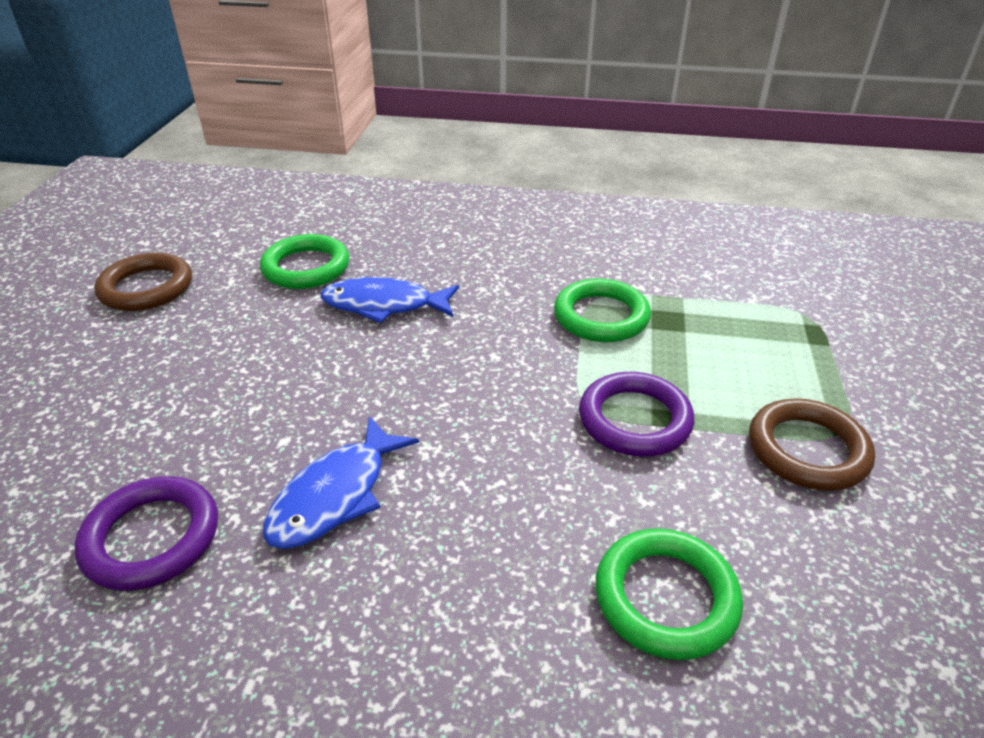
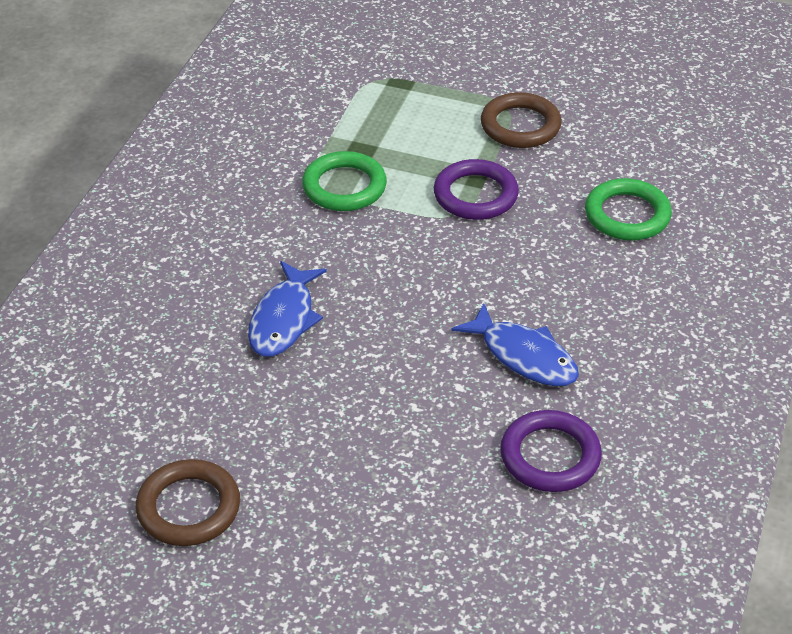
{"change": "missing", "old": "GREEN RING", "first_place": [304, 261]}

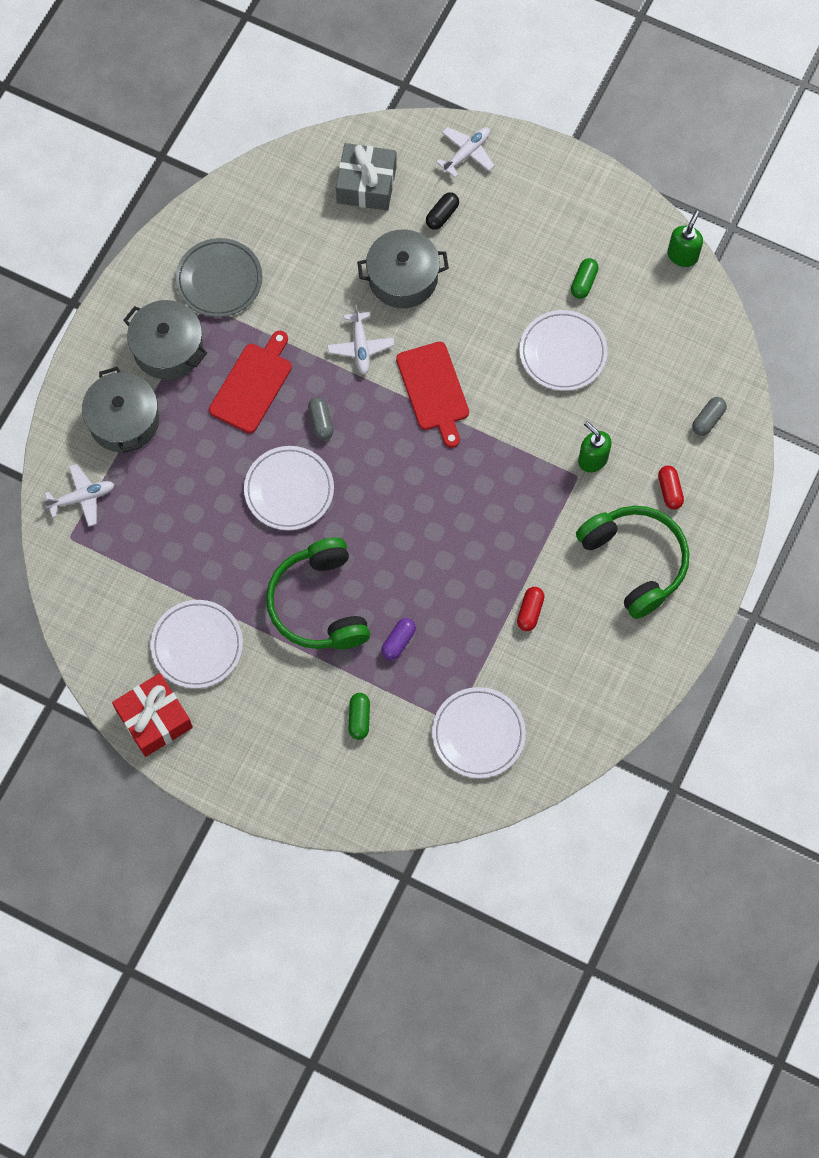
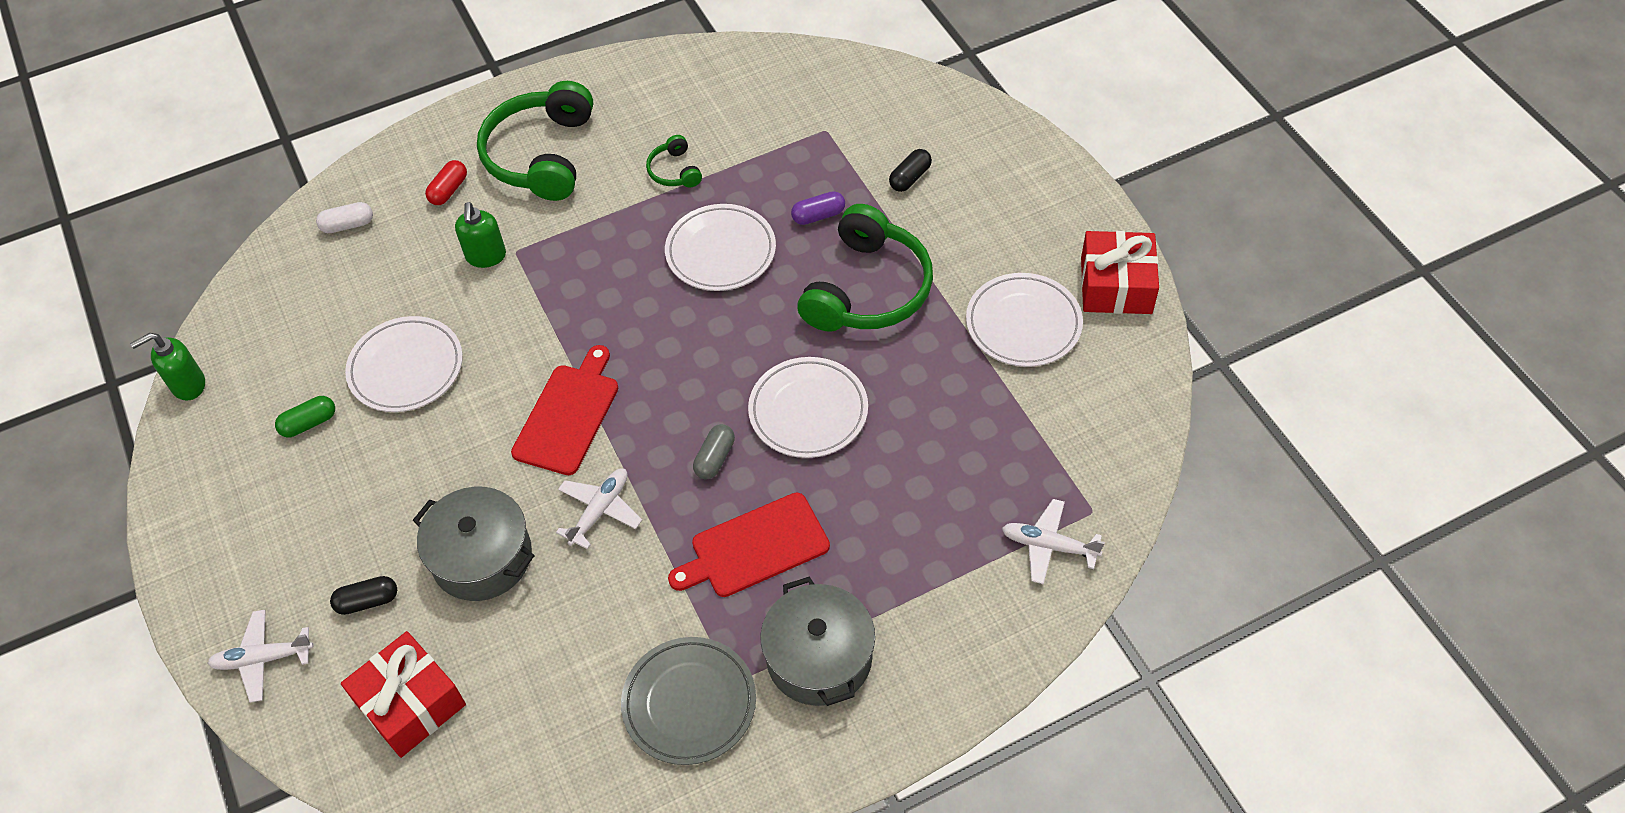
{"change": "colour", "old": "GREY CAPSULE", "new": "WHITE CAPSULE", "first_place": [709, 416], "second_place": [344, 217]}
{"change": "colour", "old": "GREY GIFT", "new": "RED GIFT", "first_place": [366, 177], "second_place": [403, 694]}
{"change": "exchanged", "old": "RED CAPSULE", "new": "GREEN HEADPHONES", "first_place": [531, 609], "second_place": [674, 161]}
{"change": "relocated", "old": "WHITE PLATE", "first_place": [479, 732], "second_place": [720, 247]}
{"change": "colour", "old": "GREEN CAPSULE", "new": "BLACK CAPSULE", "first_place": [359, 716], "second_place": [910, 170]}
{"change": "missing", "old": "GREY POT", "first_place": [120, 410]}

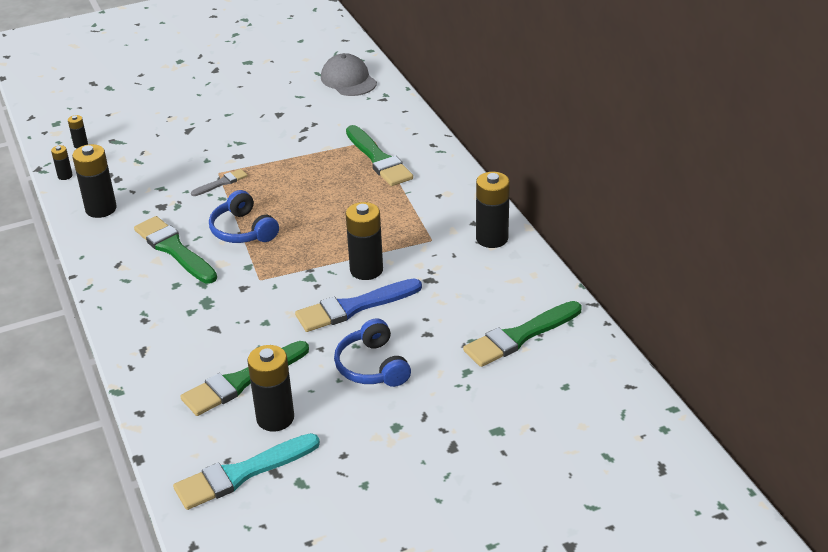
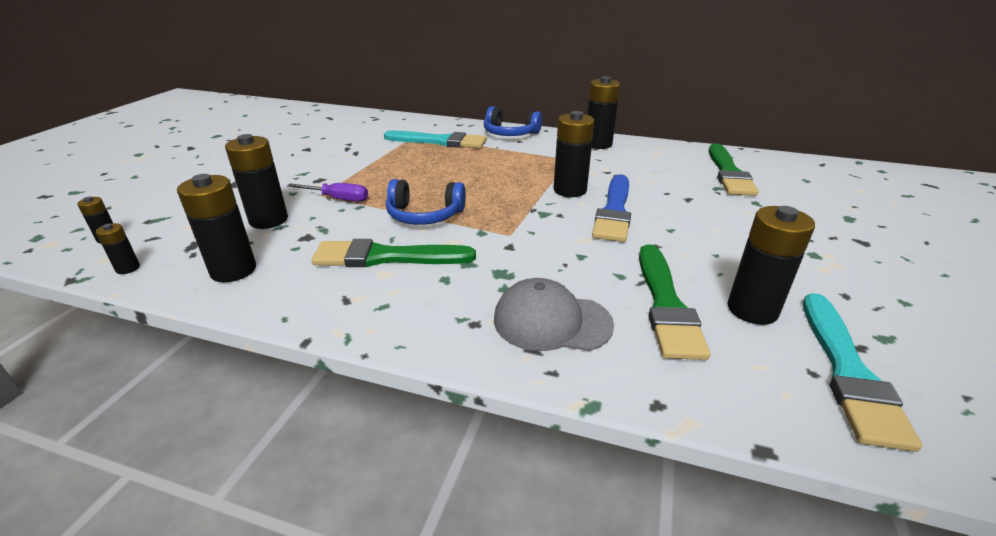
{"change": "appeared", "new": "BLACK BATTERY", "second_place": [256, 181]}
{"change": "exchanged", "old": "GREY BRUSH", "new": "PURPLE SCREWDRIVER", "first_place": [219, 182], "second_place": [327, 192]}
{"change": "colour", "old": "GREEN BRUSH", "new": "TURQUOISE BRUSH", "first_place": [379, 155], "second_place": [435, 139]}
{"change": "relocated", "old": "BLUE HEADPHONES", "first_place": [372, 352], "second_place": [513, 121]}
{"change": "relocated", "old": "GREY CAP", "first_place": [349, 74], "second_place": [554, 314]}

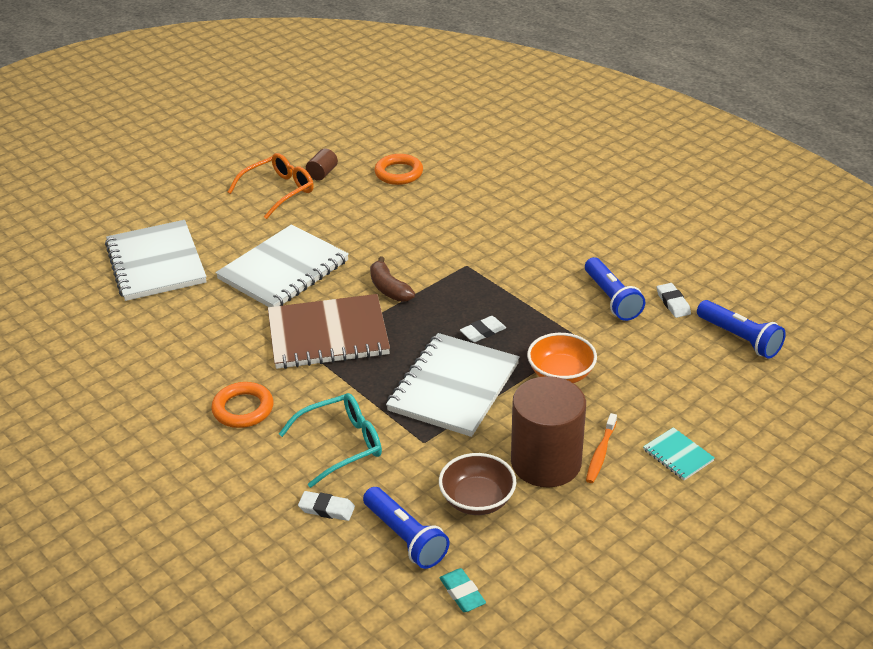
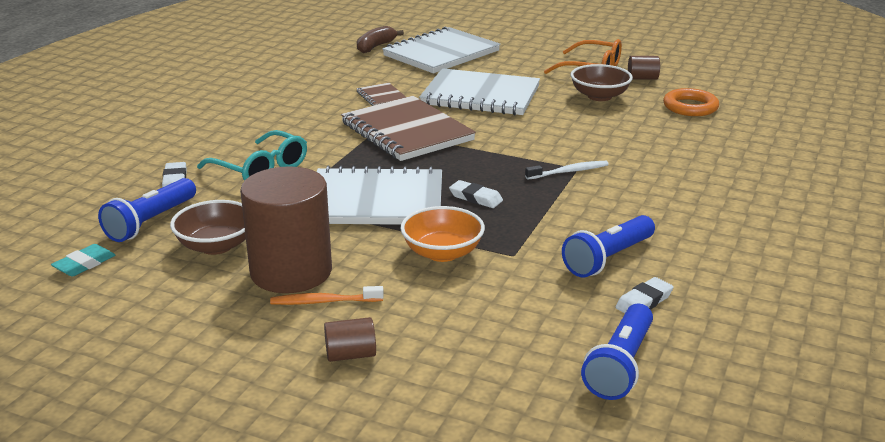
{"change": "exchanged", "old": "TURQUOISE NOTEBOOK", "new": "BROWN CYLINDER", "first_place": [679, 453], "second_place": [350, 339]}
{"change": "appeared", "new": "BROWN NOTEBOOK", "second_place": [381, 94]}
{"change": "relocated", "old": "BROWN BANANA", "first_place": [392, 279], "second_place": [380, 39]}
{"change": "appeared", "new": "WHITE TOOTHBRUSH", "second_place": [567, 170]}
{"change": "appeared", "new": "BROWN BOWL", "second_place": [602, 82]}
{"change": "missing", "old": "ORANGE RING", "first_place": [242, 405]}

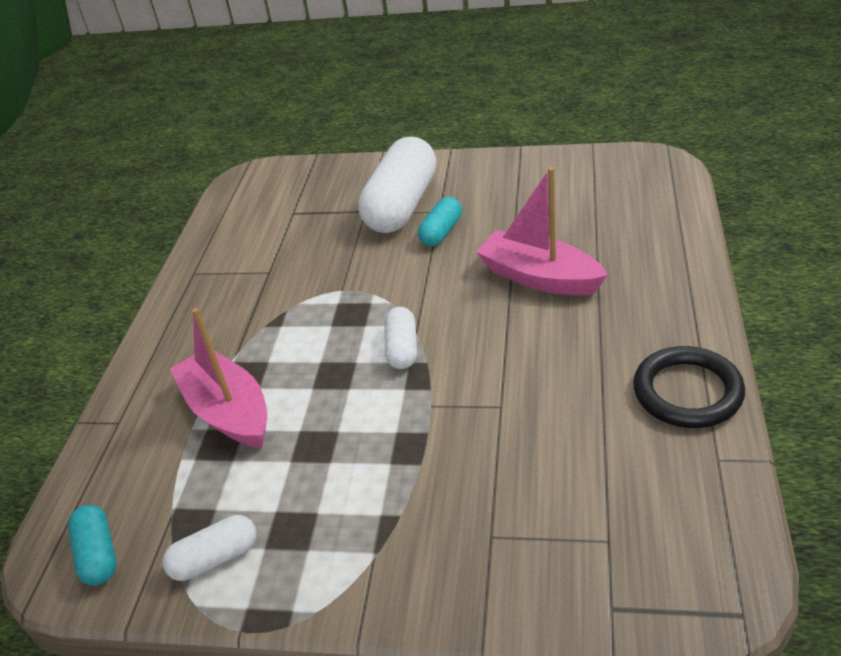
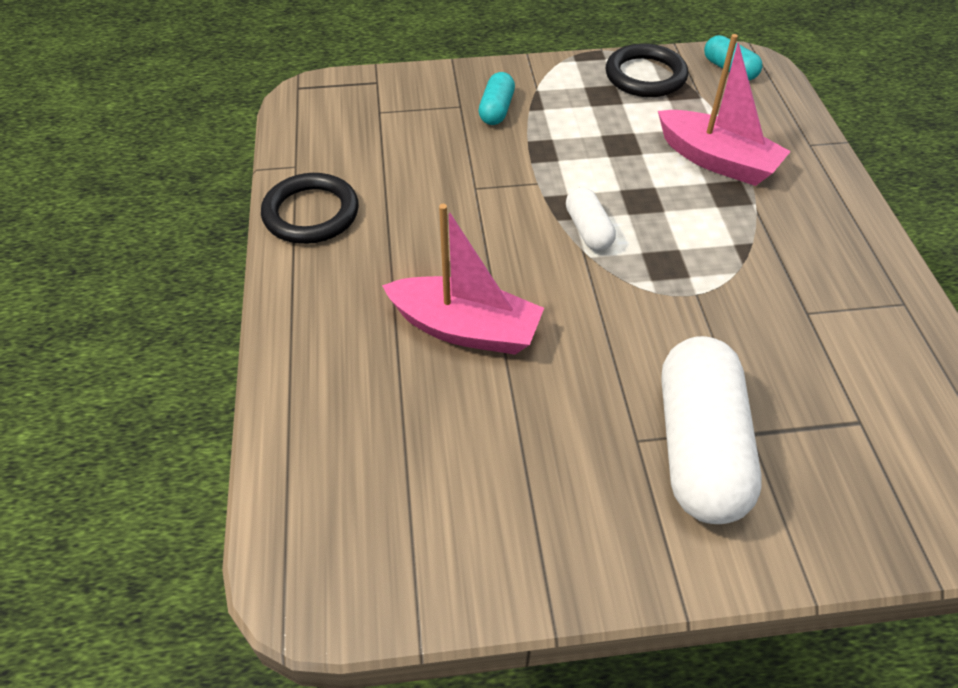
{"change": "relocated", "old": "TURQUOISE CAPSULE", "first_place": [440, 221], "second_place": [497, 98]}
{"change": "exchanged", "old": "WHITE CAPSULE", "new": "BLACK RING", "first_place": [209, 548], "second_place": [647, 70]}

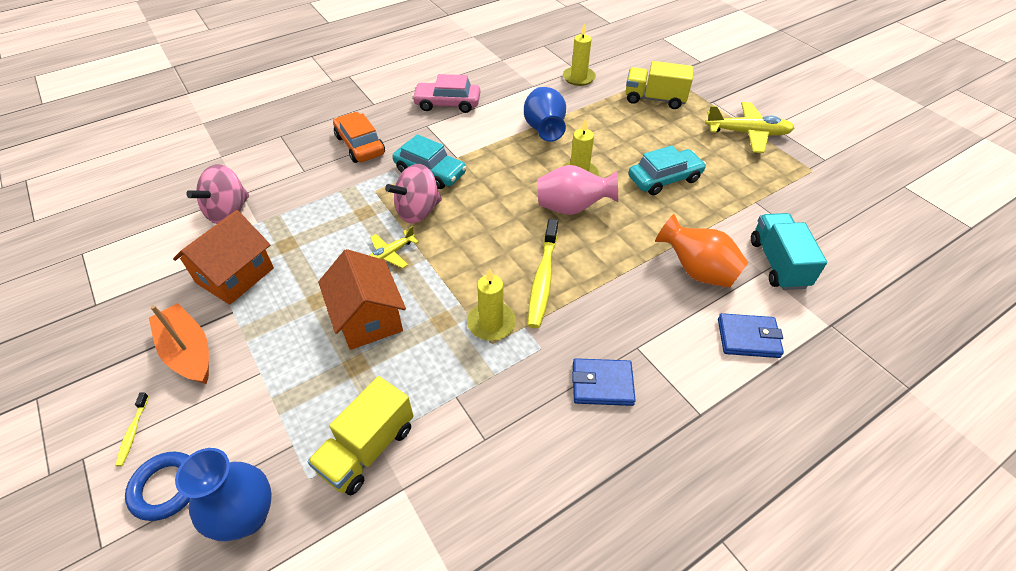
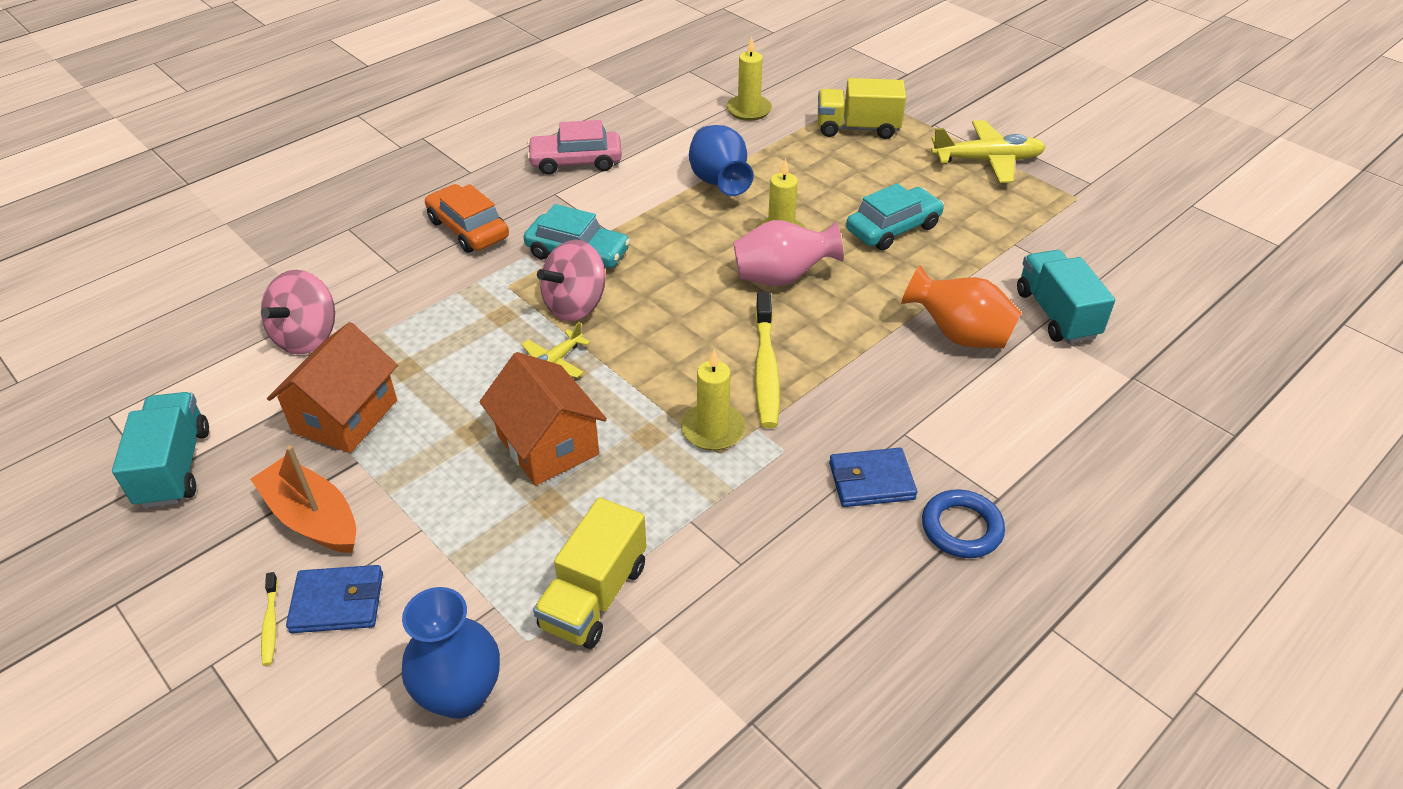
{"change": "appeared", "new": "TURQUOISE TRUCK", "second_place": [160, 450]}
{"change": "relocated", "old": "BLUE WALLET", "first_place": [751, 335], "second_place": [334, 599]}
{"change": "relocated", "old": "BLUE RING", "first_place": [157, 486], "second_place": [963, 523]}

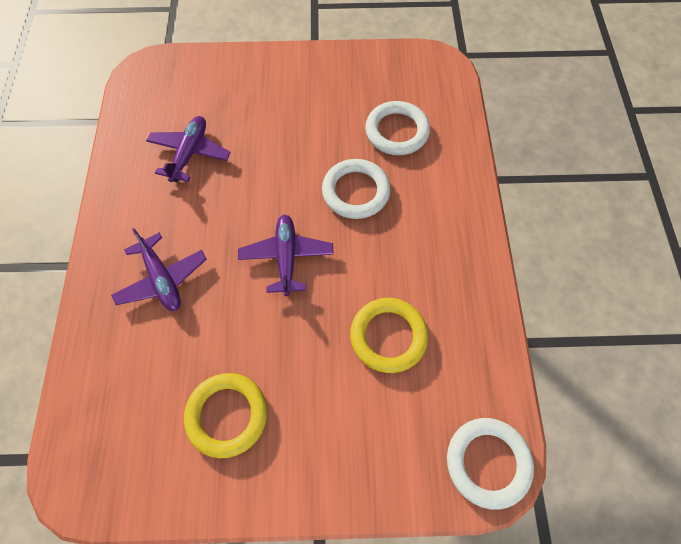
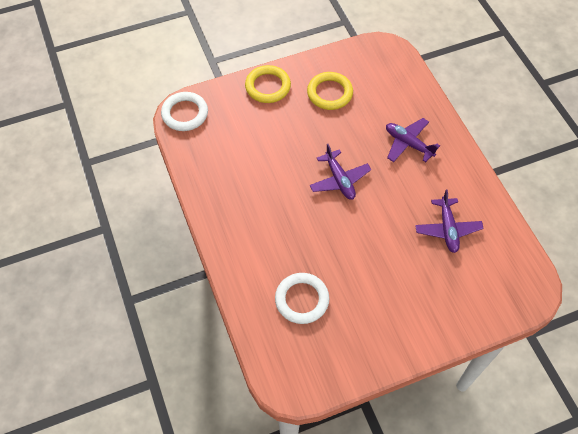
{"change": "relocated", "old": "YELLOW RING", "first_place": [389, 335], "second_place": [268, 84]}
{"change": "missing", "old": "WHITE RING", "first_place": [356, 189]}

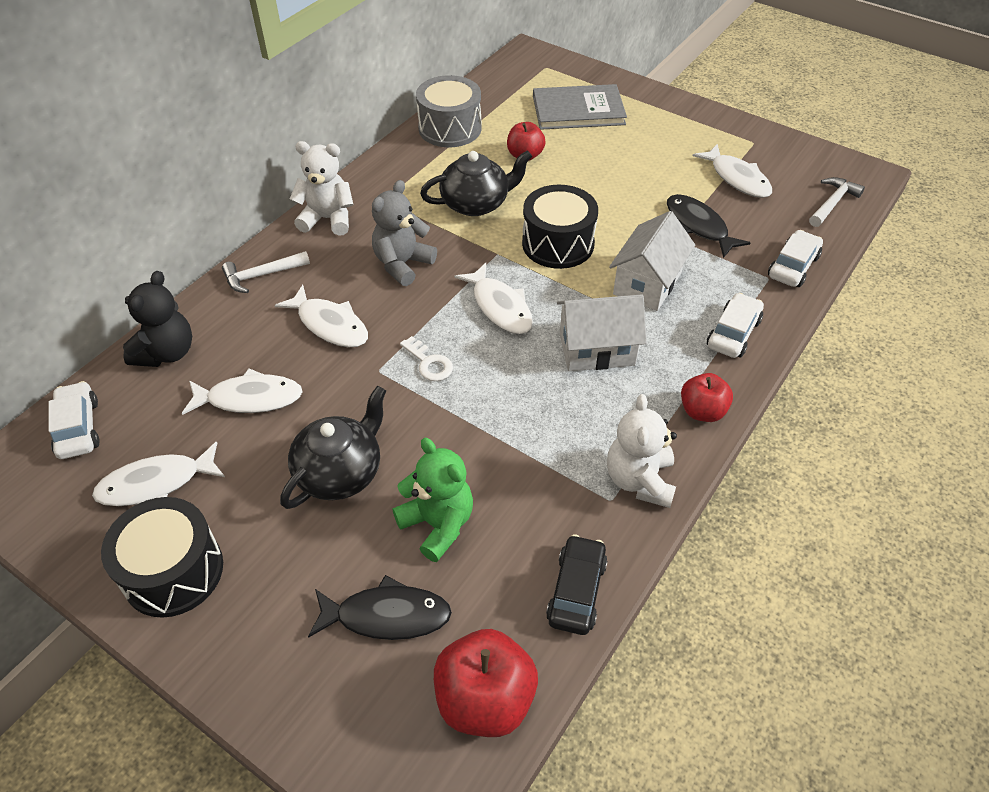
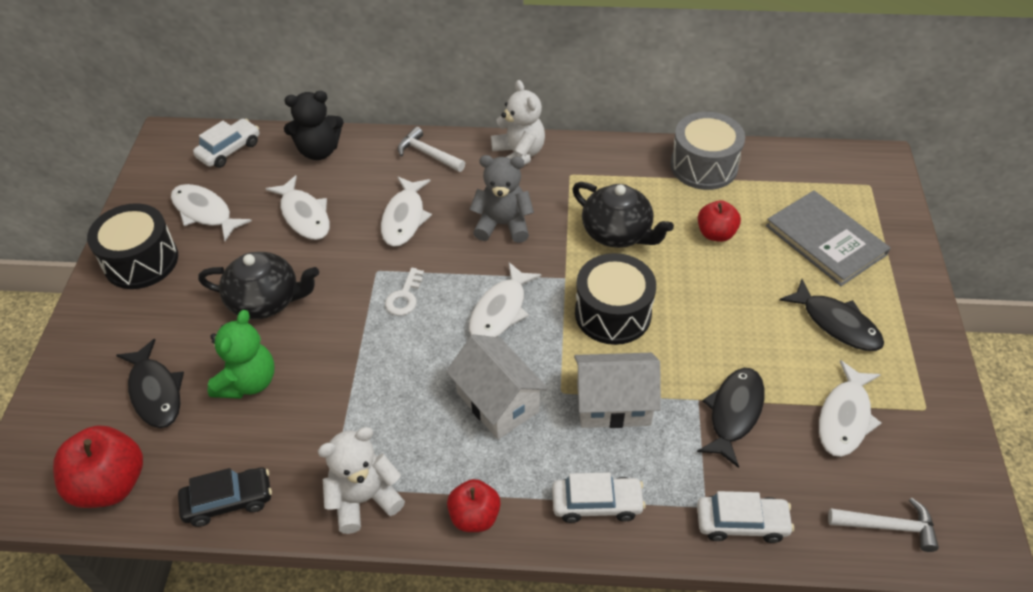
{"change": "appeared", "new": "BLACK FISH", "second_place": [832, 315]}

